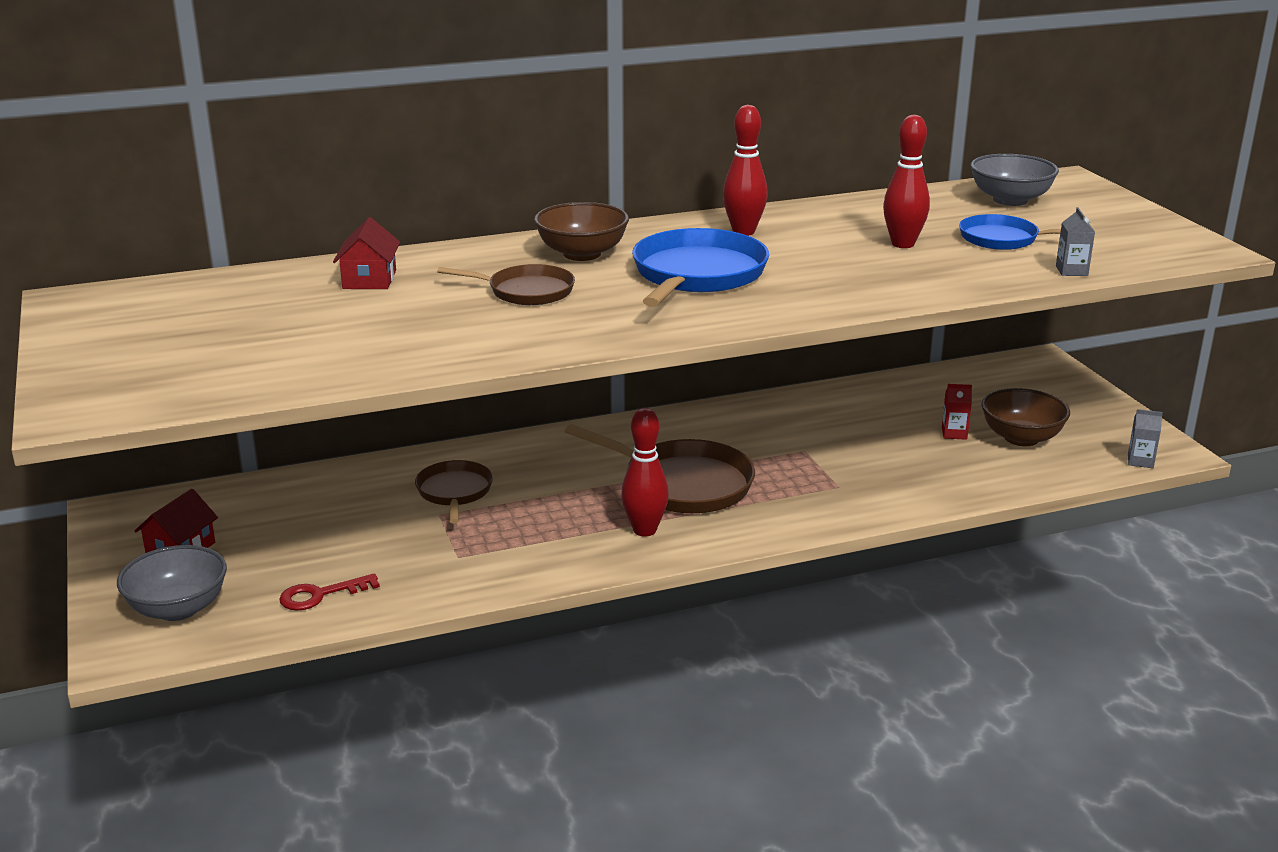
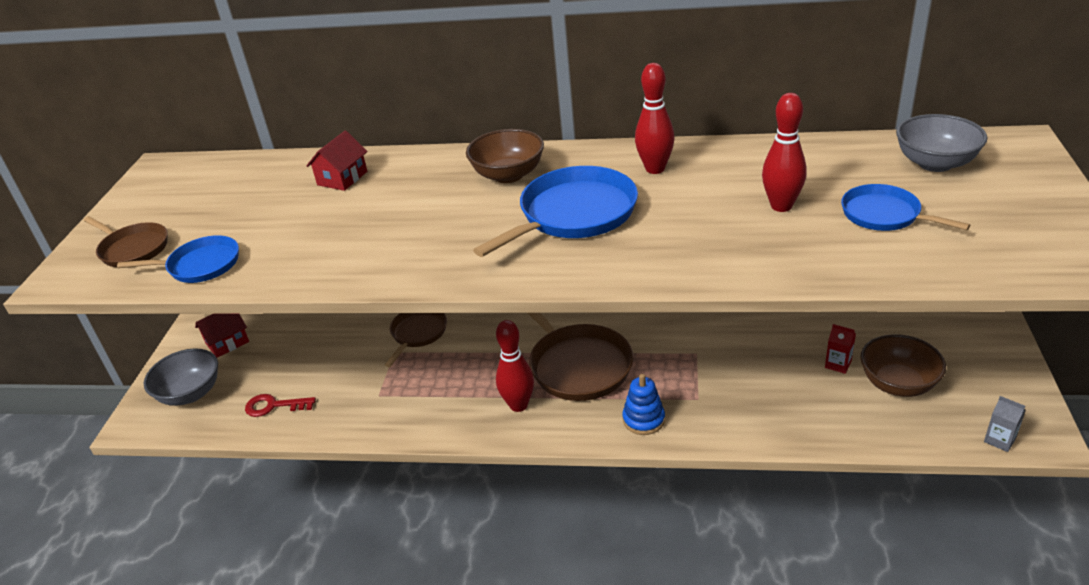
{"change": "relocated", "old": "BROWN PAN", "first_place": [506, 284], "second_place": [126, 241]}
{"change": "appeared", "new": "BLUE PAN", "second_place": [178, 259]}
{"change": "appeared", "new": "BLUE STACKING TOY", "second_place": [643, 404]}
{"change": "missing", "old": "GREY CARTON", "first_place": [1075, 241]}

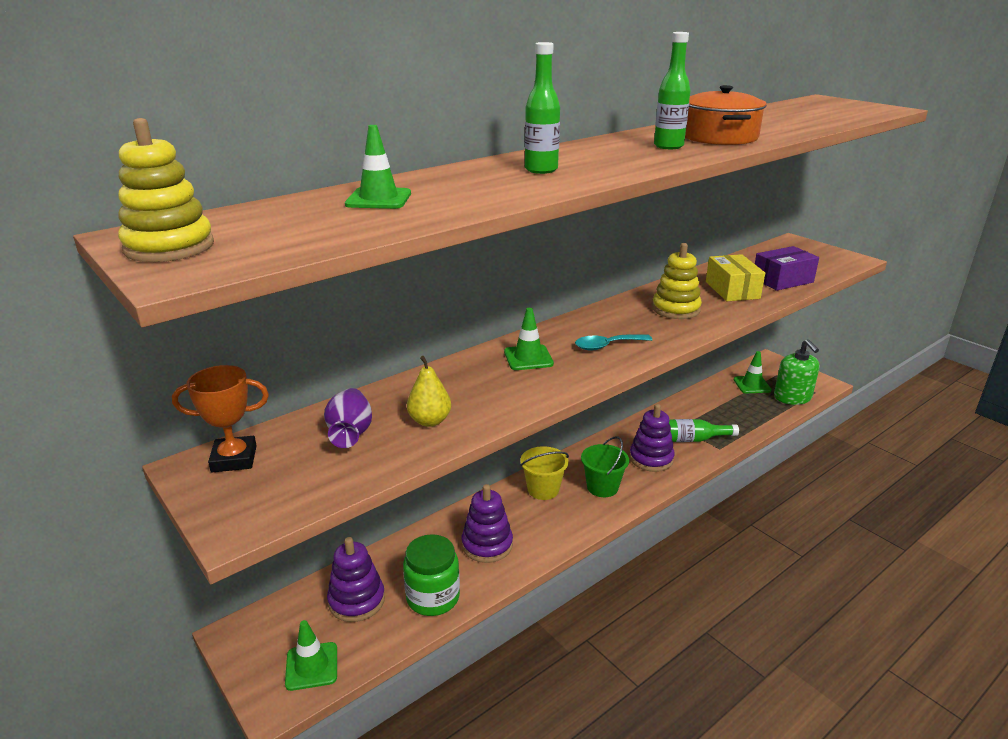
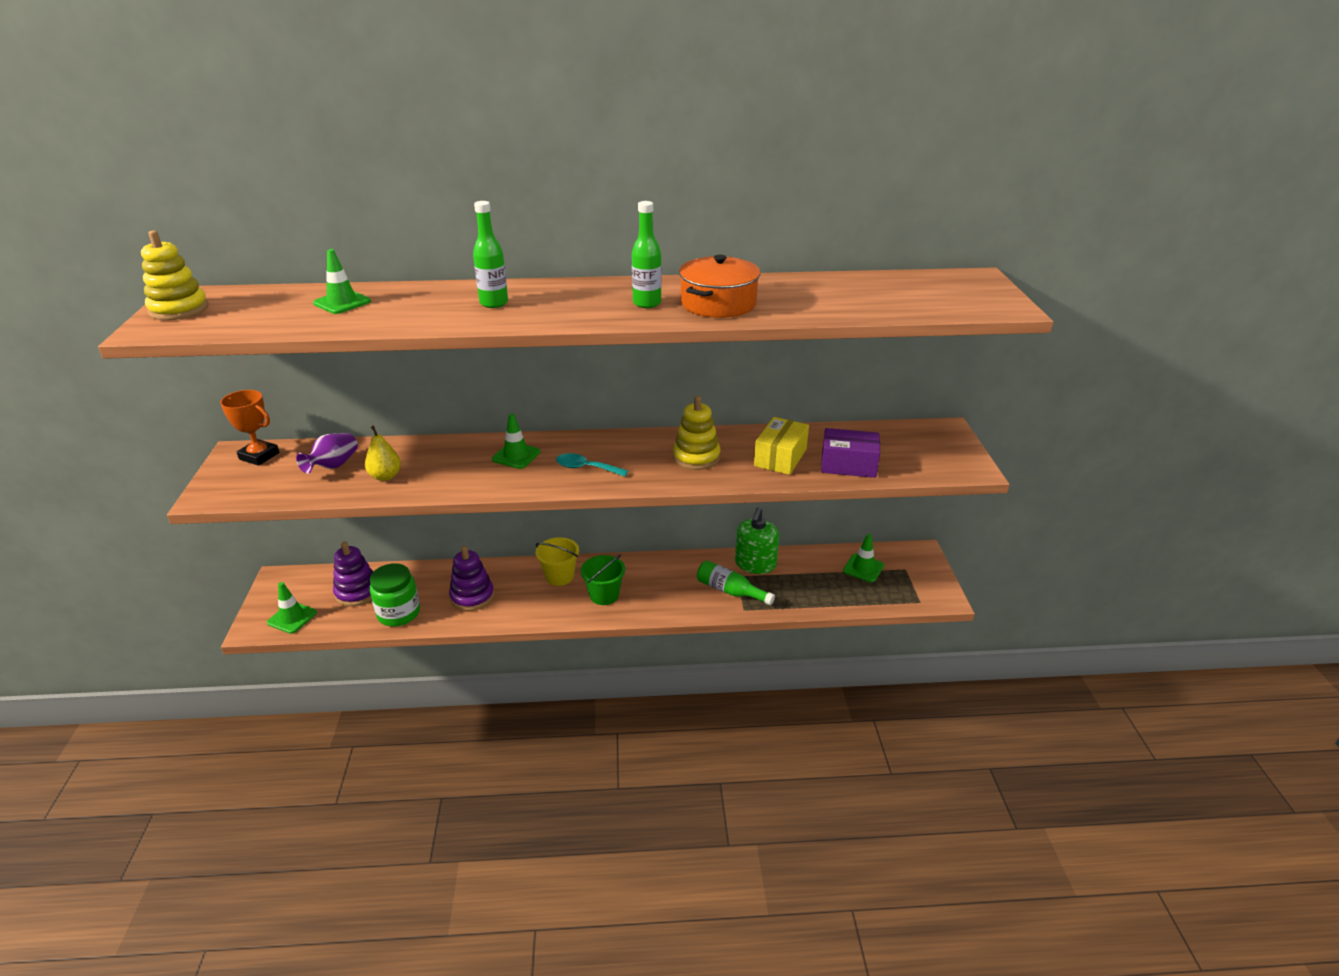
{"change": "relocated", "old": "GREEN SOAP DISPENSER", "first_place": [797, 372], "second_place": [757, 541]}
{"change": "missing", "old": "PURPLE STACKING TOY", "first_place": [652, 438]}

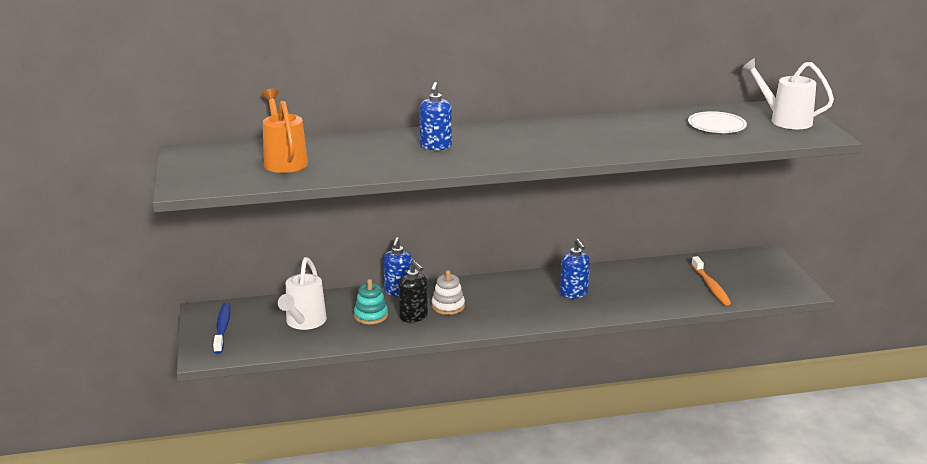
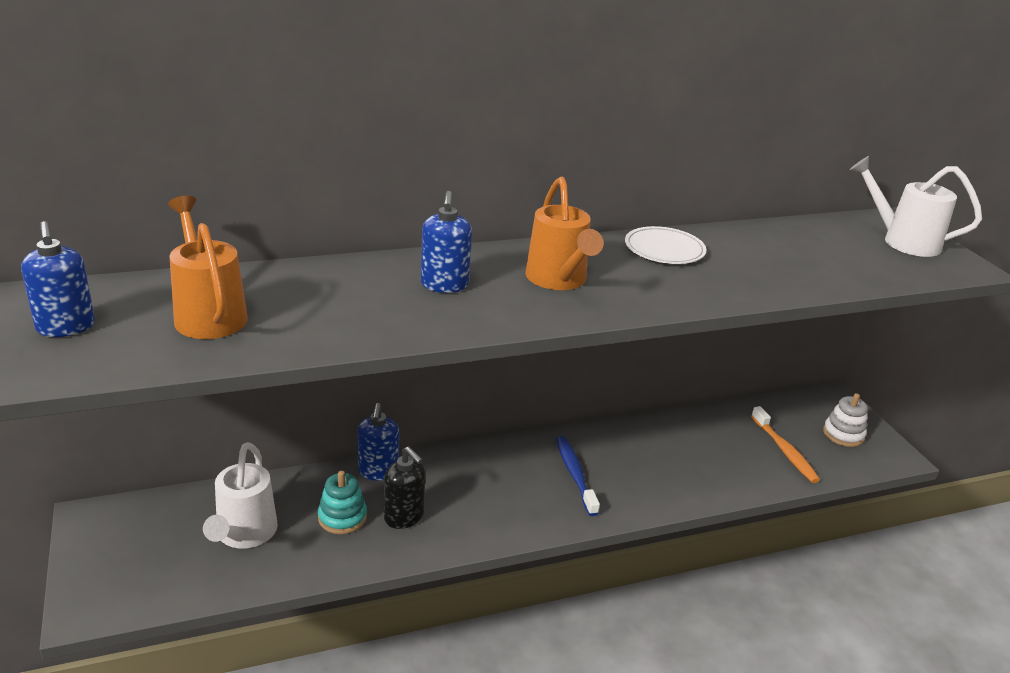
{"change": "relocated", "old": "BLUE SOAP DISPENSER", "first_place": [575, 269], "second_place": [58, 279]}
{"change": "appeared", "new": "ORANGE WATERING CAN", "second_place": [564, 233]}
{"change": "relocated", "old": "BLUE TOOTHBRUSH", "first_place": [222, 328], "second_place": [578, 476]}
{"change": "relocated", "old": "WHITE PLATE", "first_place": [717, 122], "second_place": [665, 245]}
{"change": "relocated", "old": "WHITE STACKING TOY", "first_place": [448, 292], "second_place": [845, 420]}

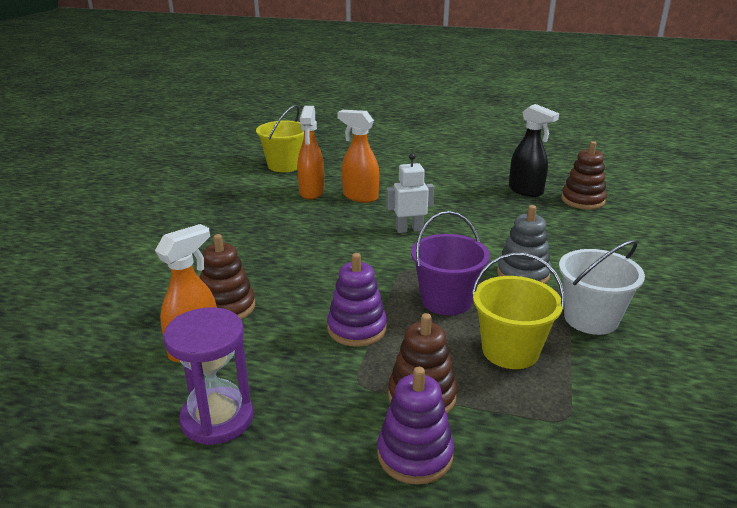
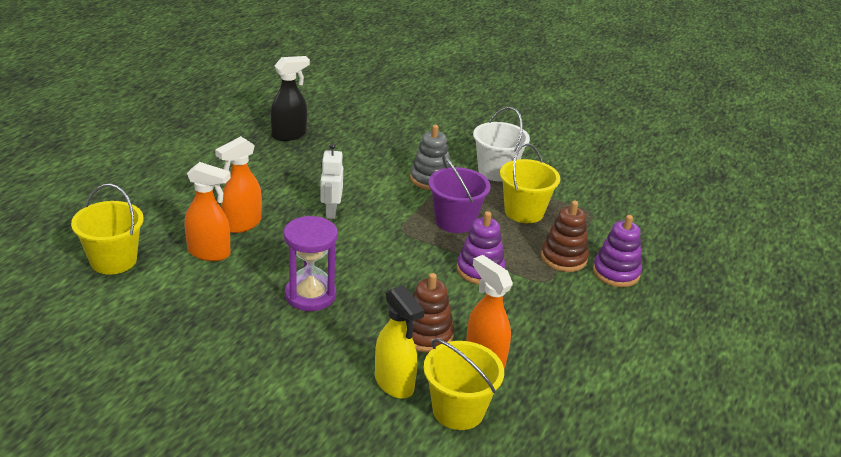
{"change": "relocated", "old": "PURPLE HOURGLASS", "first_place": [208, 376], "second_place": [311, 263]}
{"change": "appeared", "new": "YELLOW SPRAY BOTTLE", "second_place": [399, 342]}
{"change": "appeared", "new": "YELLOW BUCKET", "second_place": [464, 384]}
{"change": "missing", "old": "BROWN STACKING TOY", "first_place": [584, 175]}

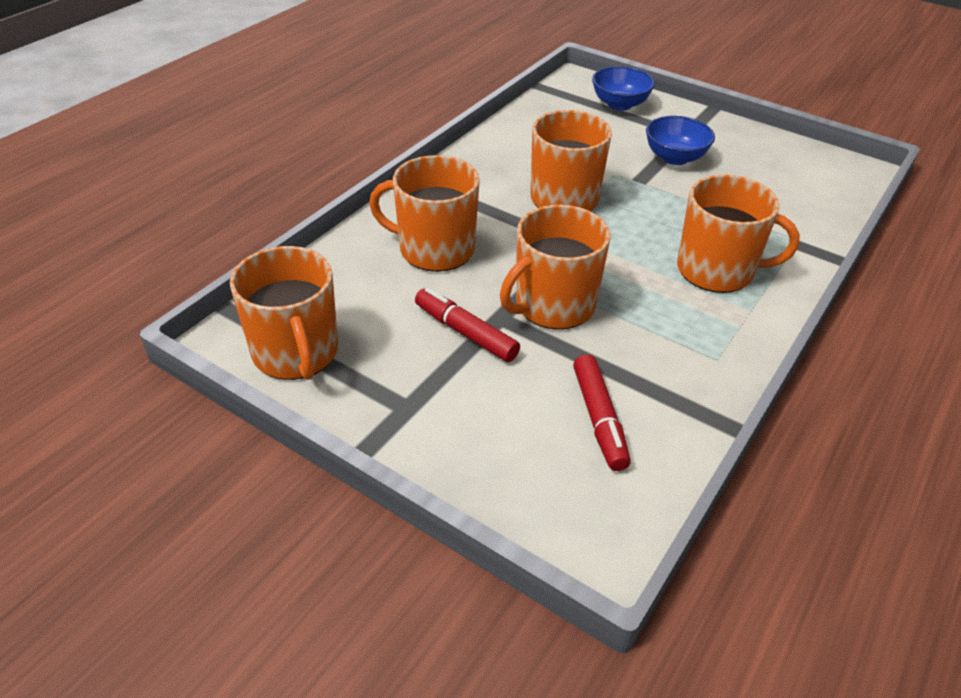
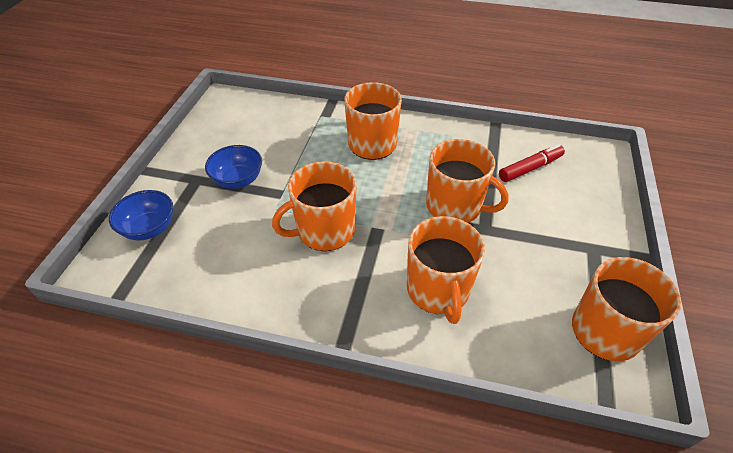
{"change": "missing", "old": "RED MARKER", "first_place": [467, 325]}

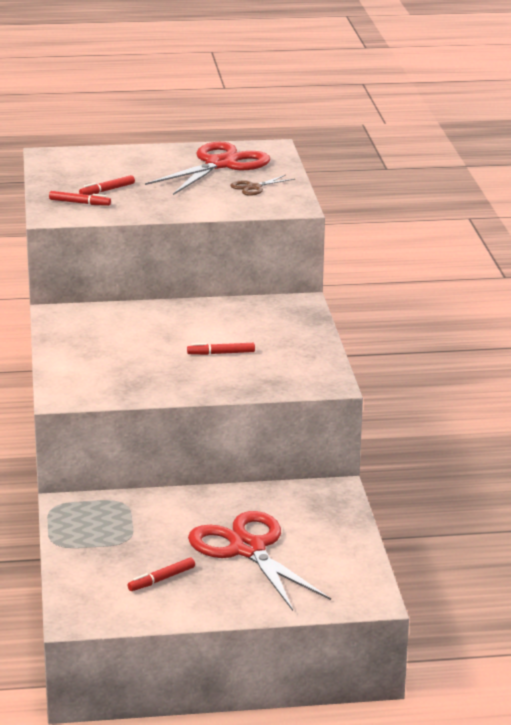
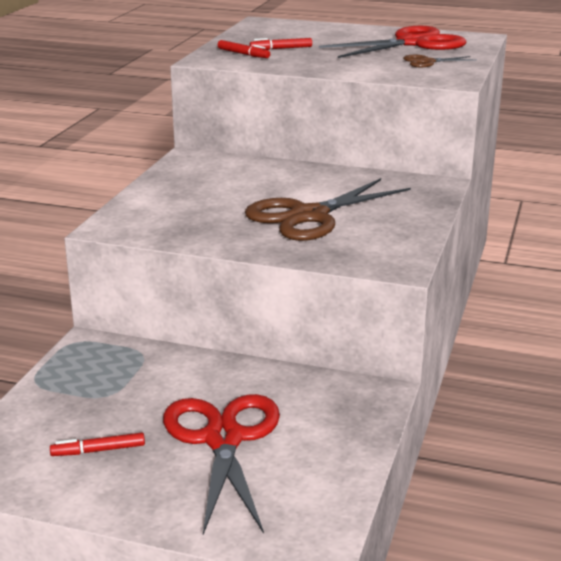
{"change": "exchanged", "old": "RED MARKER", "new": "BROWN SCISSORS", "first_place": [221, 349], "second_place": [328, 209]}

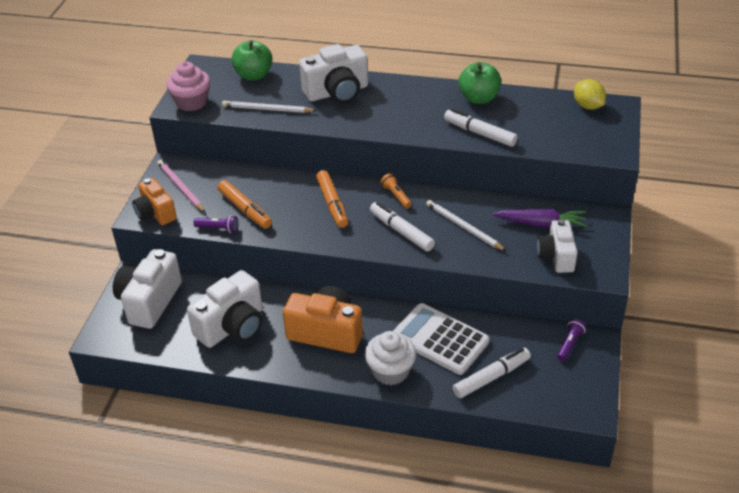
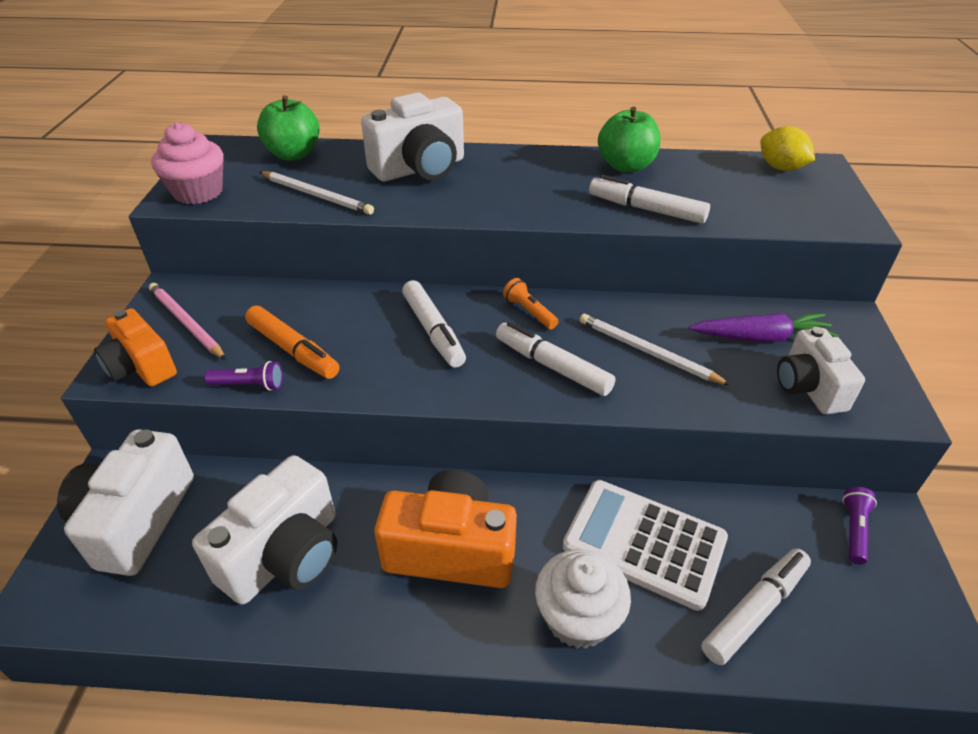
{"change": "spun", "old": "WHITE PENCIL", "first_place": [269, 107], "second_place": [317, 193], "degrees": -150}
{"change": "colour", "old": "ORANGE MARKER", "new": "WHITE MARKER", "first_place": [332, 199], "second_place": [434, 324]}

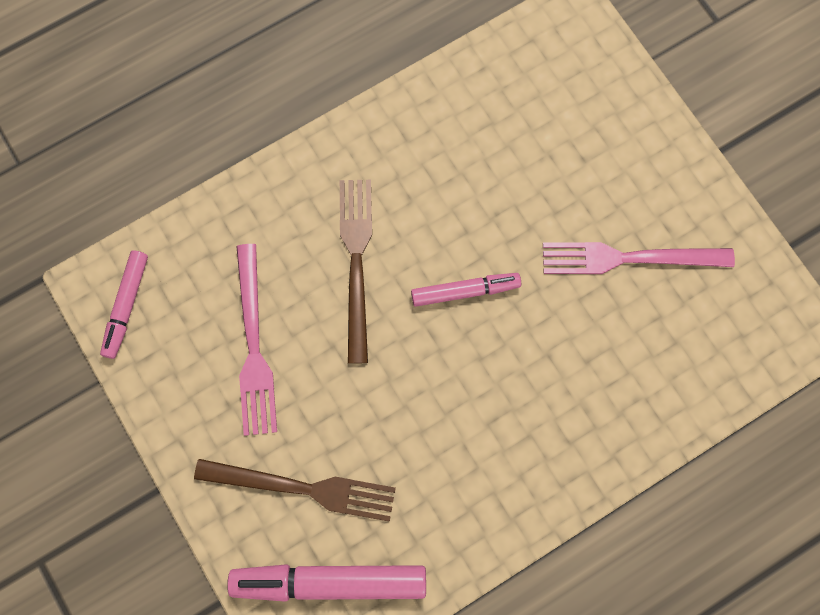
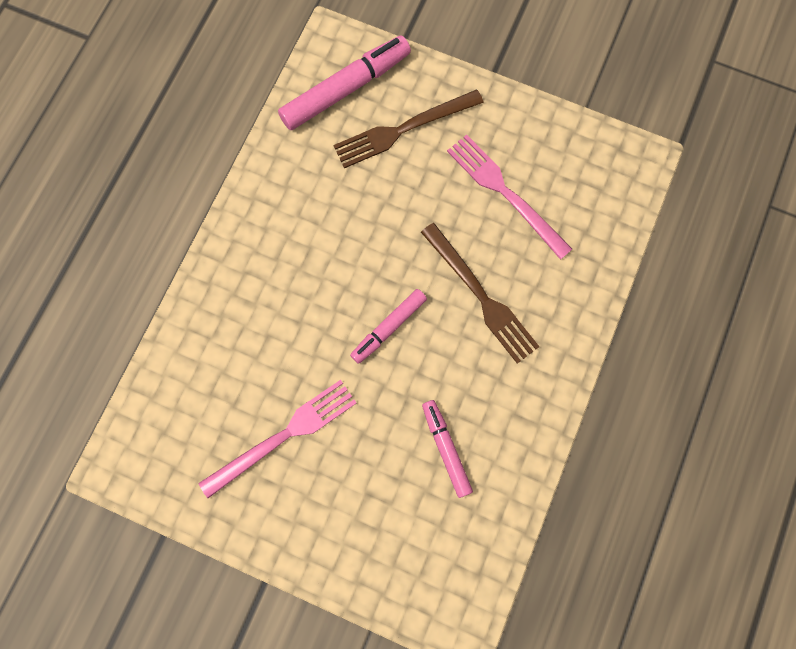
{"change": "relocated", "old": "PINK MARKER", "first_place": [124, 304], "second_place": [447, 449]}

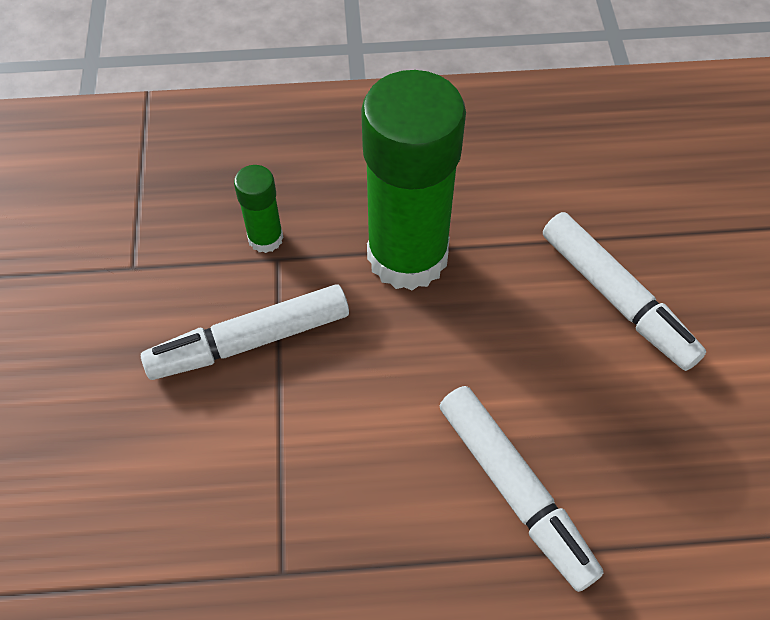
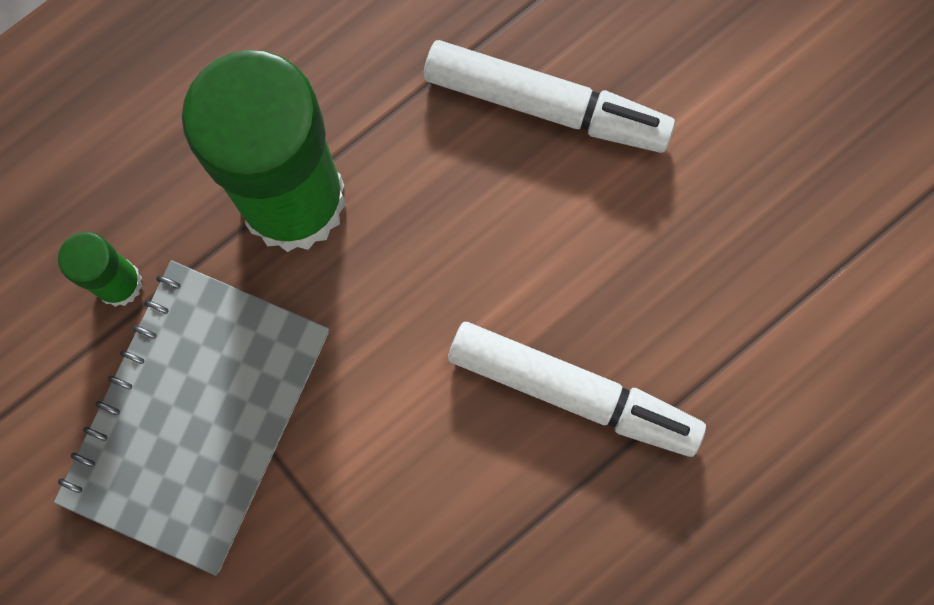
{"change": "exchanged", "old": "WHITE MARKER", "new": "GREY NOTEBOOK", "first_place": [245, 332], "second_place": [191, 418]}

